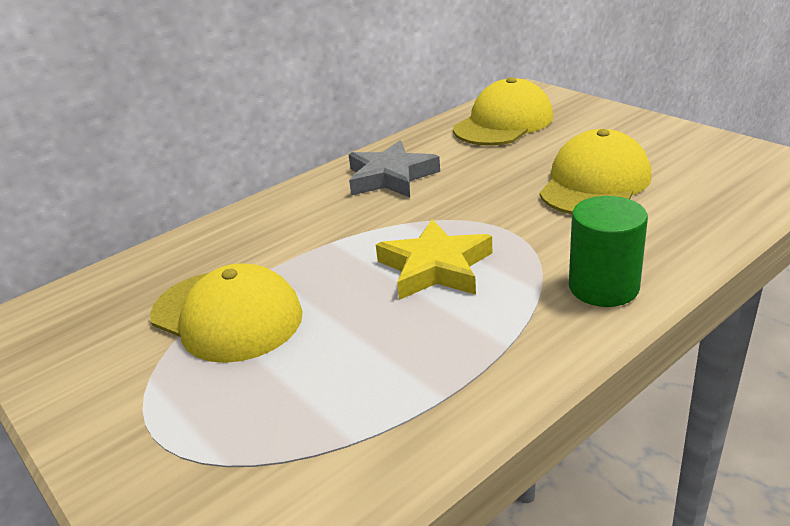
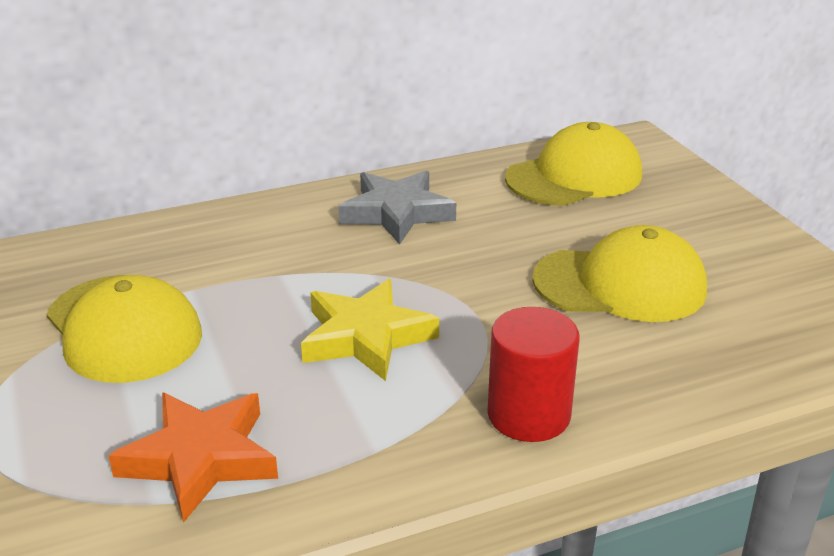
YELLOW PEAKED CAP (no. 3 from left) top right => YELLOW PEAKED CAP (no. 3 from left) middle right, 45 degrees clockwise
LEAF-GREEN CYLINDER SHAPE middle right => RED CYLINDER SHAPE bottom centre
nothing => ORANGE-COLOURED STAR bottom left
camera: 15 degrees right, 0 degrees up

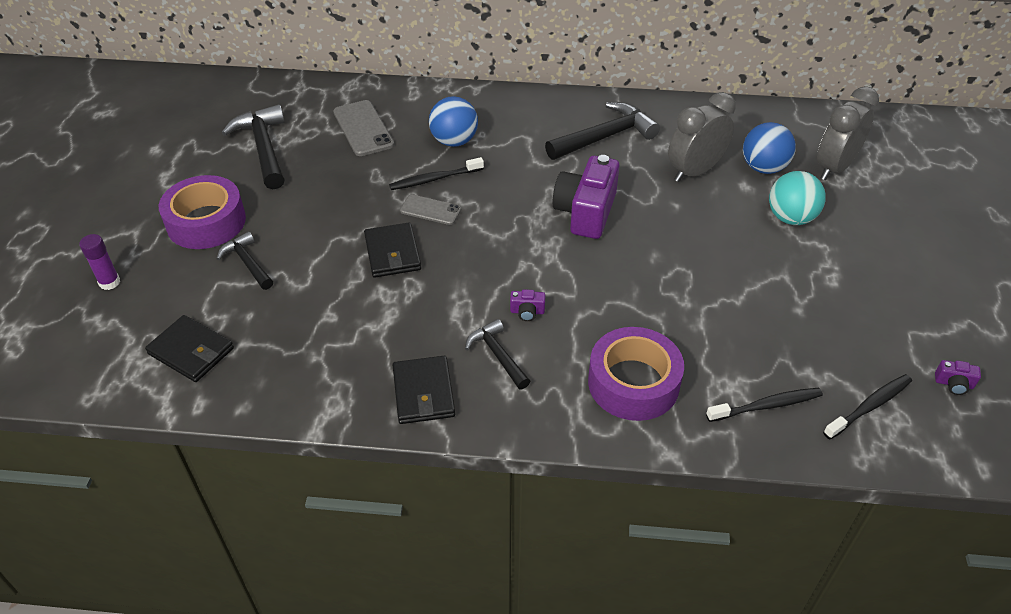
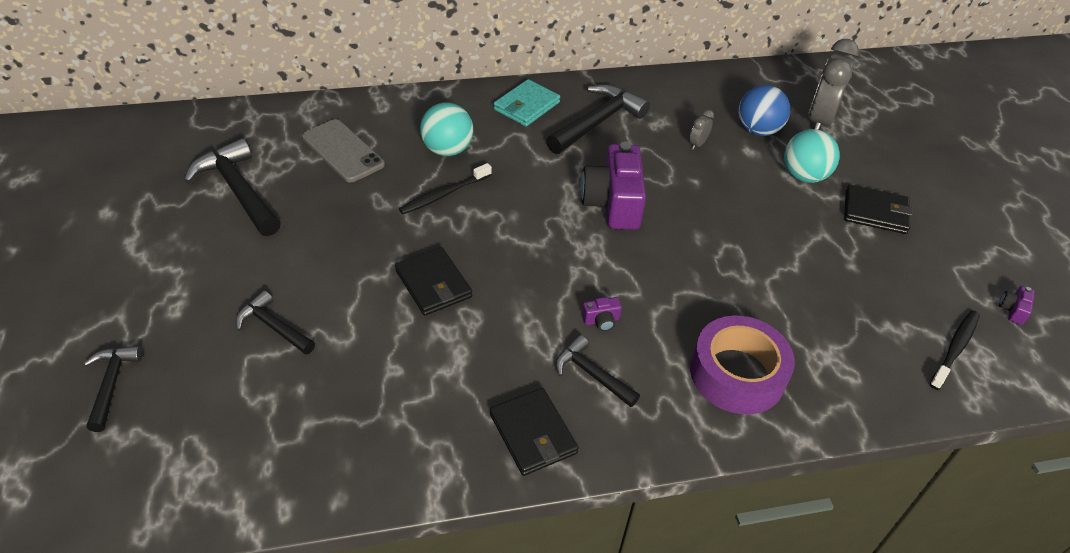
ASH-GREY ALARM CLOCK (no. 1 from left) top right => ASH-GREY ALARM CLOCK (no. 1 from left) top centre, x0.43
COBALT SPHERE (no. 1 from left) top centre => AQUA SPHERE (no. 1 from left) top centre
ROYAL PURPLE ROLL OF TAPE (no. 1 from left) middle left => nothing
ASH-GREY MOBILE PHONE (no. 2 from left) centre => nothing
ROYAL PURPLE GLUE middle left => EBONY CARPENTER'S HAMMER (no. 1 from left) bottom left
EBONY CARD WALLET (no. 1 from left in the first image) middle left => EBONY CARD WALLET (no. 3 from left) middle right, relocated
ROYAL PURPLE COMPACT CAMERA (no. 3 from left) middle right, 120 degrees clockwise
EBONY DENTAL BRUSH (no. 2 from left) middle right => nothing
nothing => AQUA CARD WALLET top centre
camera: 20 degrees left, 0 degrees up

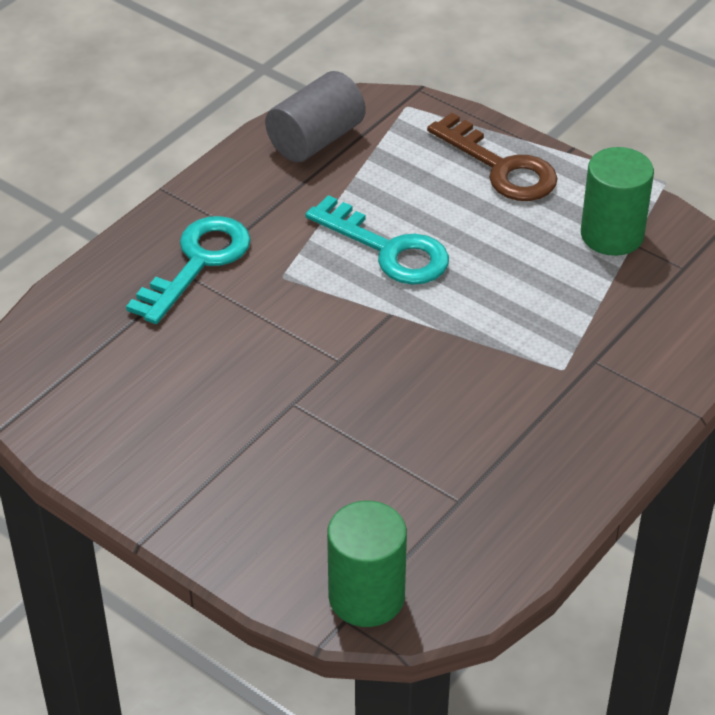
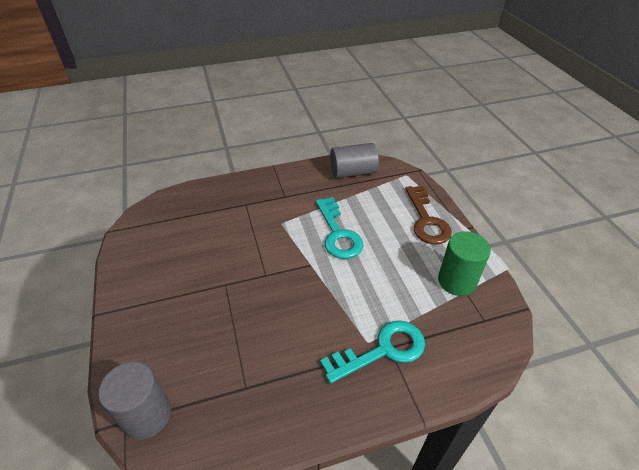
AQUA KEY (no. 1 from left in the first image) middle left => AQUA KEY (no. 2 from left) bottom centre, relocated
LEAF-GREEN CYLINDER SHAPE (no. 1 from left) bottom centre => ASH-GREY CYLINDER SHAPE (no. 1 from left) bottom left
camera: 35 degrees right, 0 degrees up

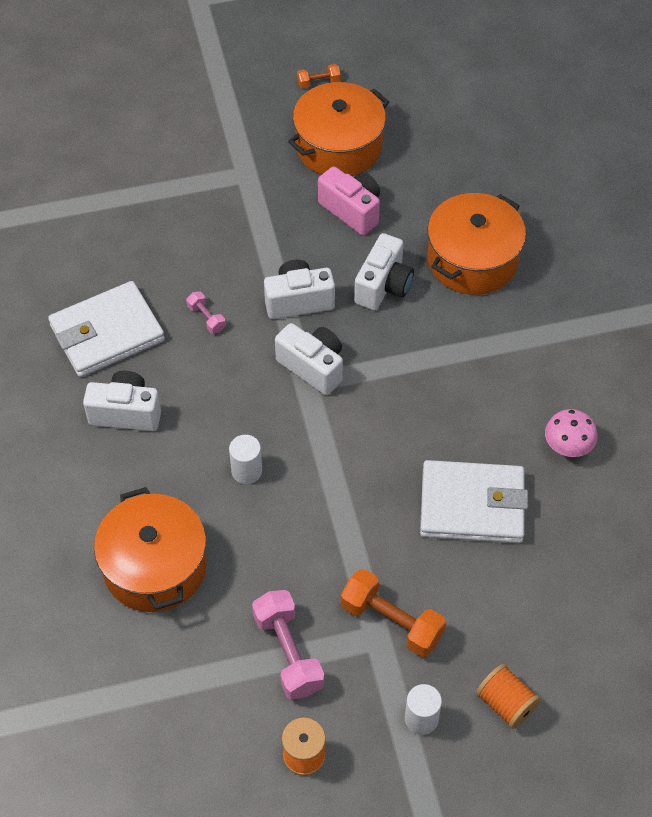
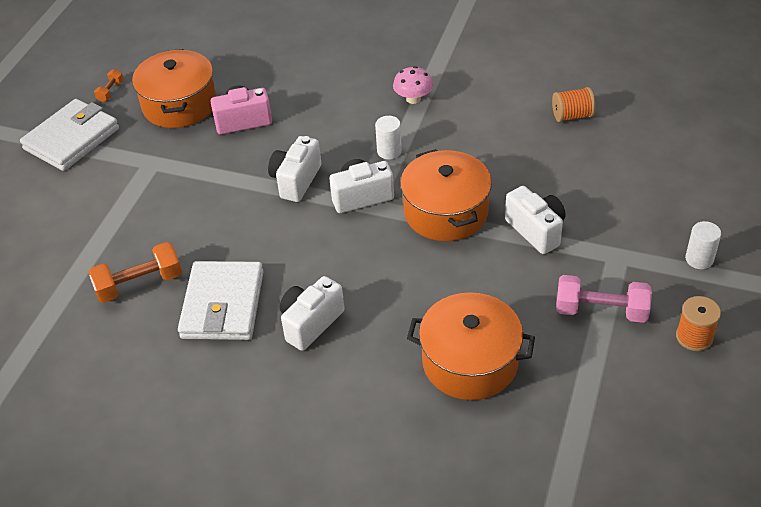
ORANGE-COLOURED POT (no. 3 from left in the first image) top right => ORANGE-COLOURED POT (no. 2 from left) centre, relocated
SNOW-WHITE COMPACT CAMERA (no. 4 from left) top centre => SNOW-WHITE COMPACT CAMERA (no. 4 from left) middle right, relocated
ROSE-PINK DUMBBELL (no. 1 from left) middle left => nothing
ROSE-PINK TOADSTOOL middle right => ROSE-PINK TOADSTOOL top centre, relocated
SNOW-WHITE CYLINDER SHAPE (no. 1 from left) centre => SNOW-WHITE CYLINDER SHAPE (no. 1 from left) top centre, relocated
SNOW-WHITE CARD WALLET (no. 2 from left in the first image) middle right => SNOW-WHITE CARD WALLET (no. 1 from left) top left, relocated
ORANGE-COLOURED DUMBBELL (no. 2 from left) bottom centre => ORANGE-COLOURED DUMBBELL (no. 2 from left) middle left, relocated
ORANGE-COLOURED SPOOL (no. 2 from left in the first image) bottom right => ORANGE-COLOURED SPOOL (no. 1 from left) top right, relocated
camera: 55 degrees left, 10 degrees down

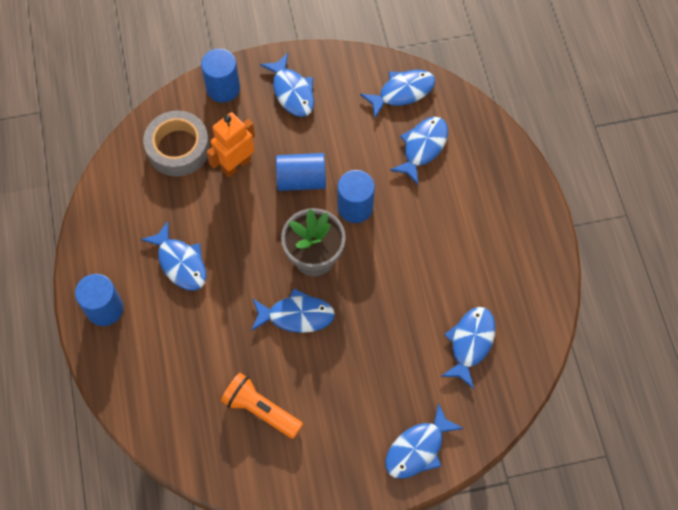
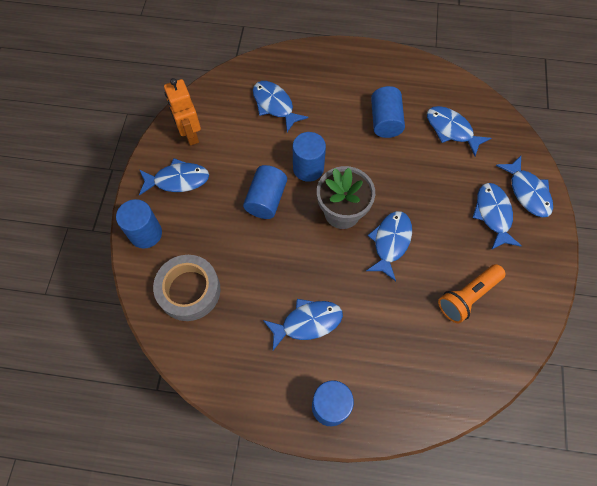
COBALT TOY FISH (no. 4 from left in the first image) top centre => COBALT TOY FISH (no. 6 from left) middle right, relocated
ORANGE-COLOURED ROBOT FIGURE top centre => ORANGE-COLOURED ROBOT FIGURE top left, relocated
nothing => COBALT CYLINDER SHAPE (no. 5 from left) top centre
camera: 70 degrees left, 0 degrees up

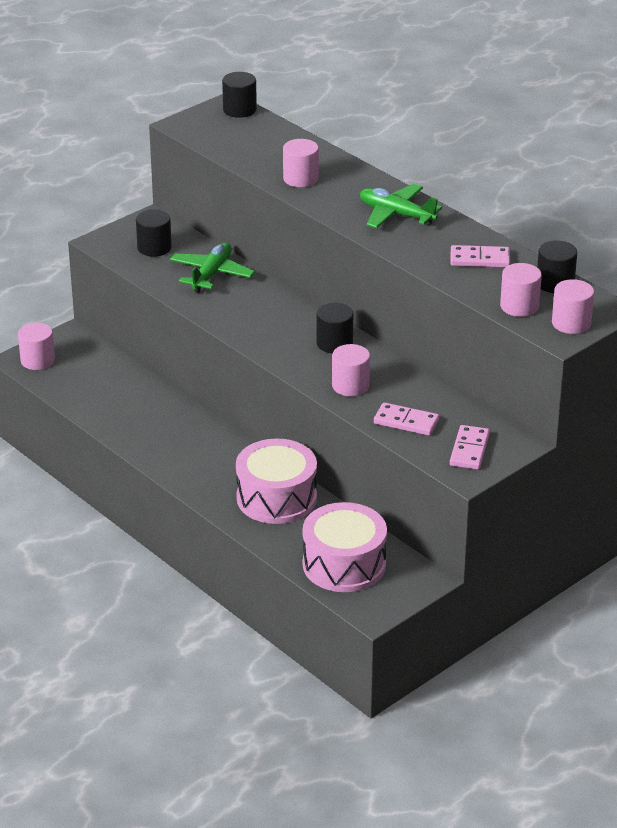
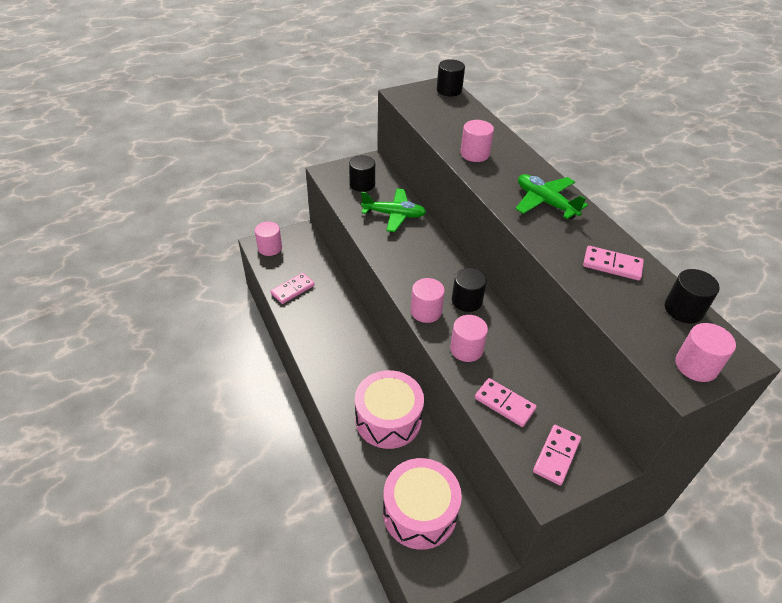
LEAF-GREEN AEROPLANE (no. 1 from left) top centre => LEAF-GREEN AEROPLANE (no. 1 from left) centre, 60 degrees clockwise
ROSE-PINK CYLINDER SHAPE (no. 4 from left in the first image) middle right => ROSE-PINK CYLINDER SHAPE (no. 2 from left) centre, relocated
nothing => ROSE-PINK DOMINO TILE (no. 1 from left) centre
camera: 15 degrees right, 10 degrees up

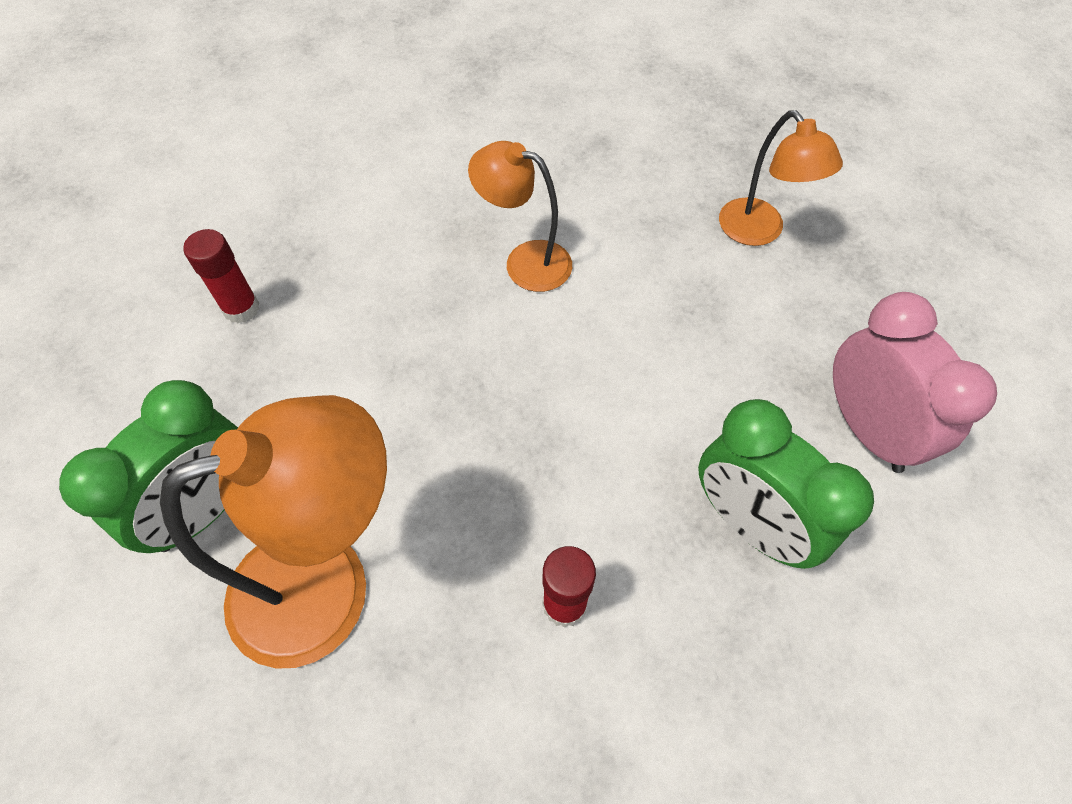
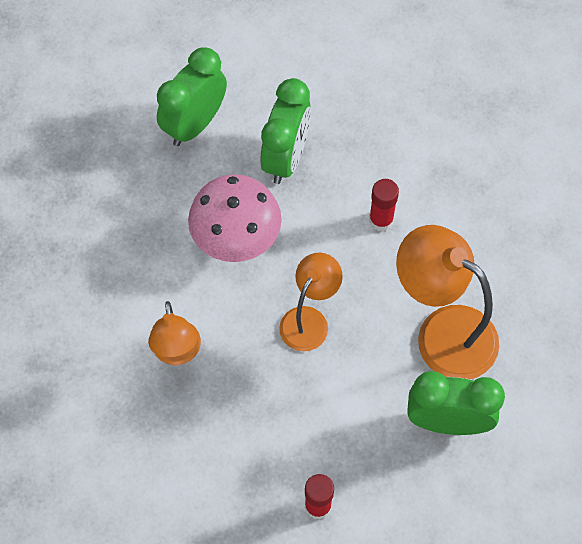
ORANGE-COLOURED DESK LAMP (no. 3 from left in the first image) top right => ORANGE-COLOURED DESK LAMP (no. 2 from left) centre, relocated
ROSE-PINK ALARM CLOCK middle right => LEAF-GREEN ALARM CLOCK (no. 1 from left) top left
nothing => ROSE-PINK TOADSTOOL centre
camera: 120 degrees left, 5 degrees up

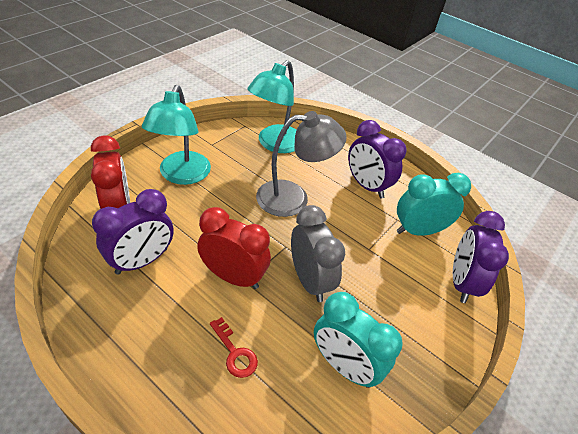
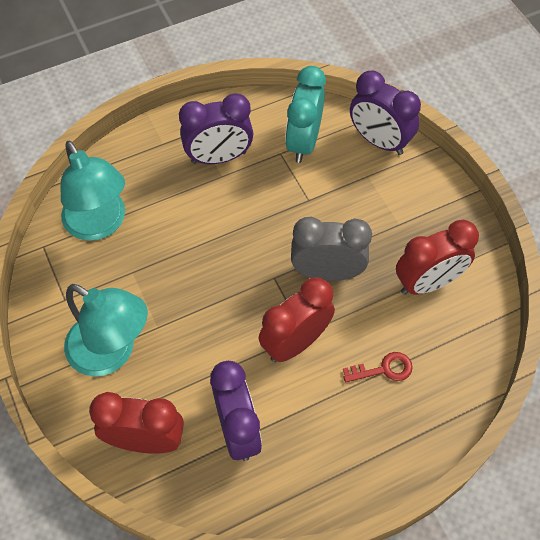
ASH-GREY DESK LAMP centre => nothing
AQUA ALARM CLOCK (no. 1 from left) bottom centre => RED ALARM CLOCK (no. 3 from left) middle right
camera: 60 degrees left, 15 degrees up

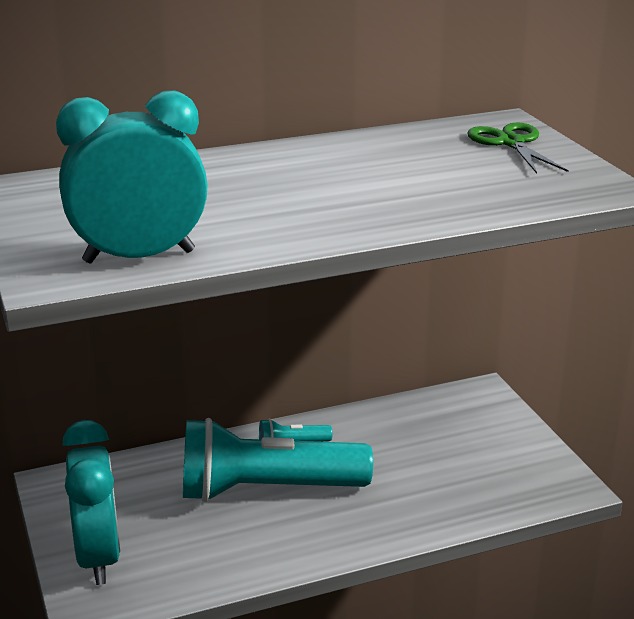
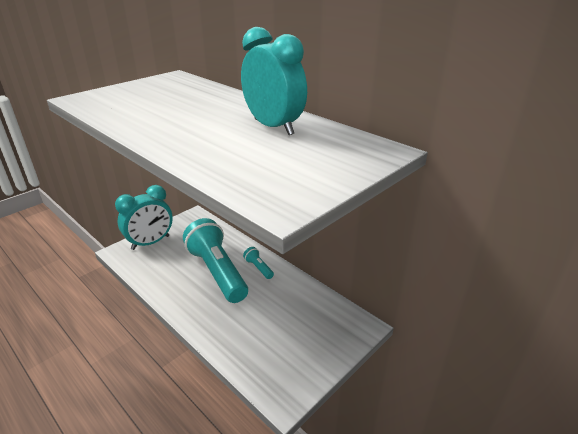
AQUA ALARM CLOCK (no. 2 from left) top left => AQUA ALARM CLOCK (no. 2 from left) top centre, relocated
LEAF-GREEN SHEARS top right => nothing
camera: 65 degrees right, 5 degrees up

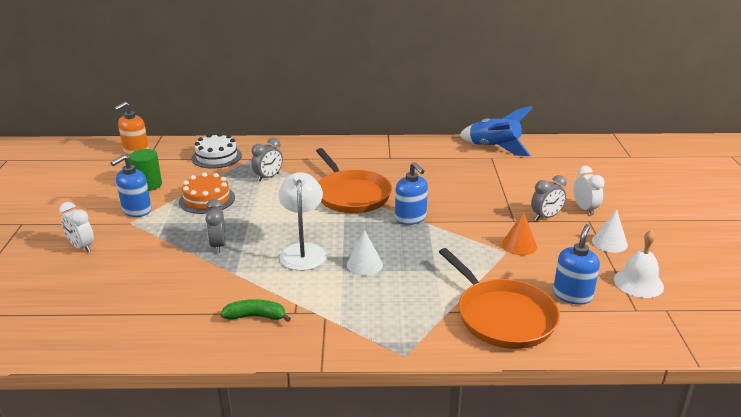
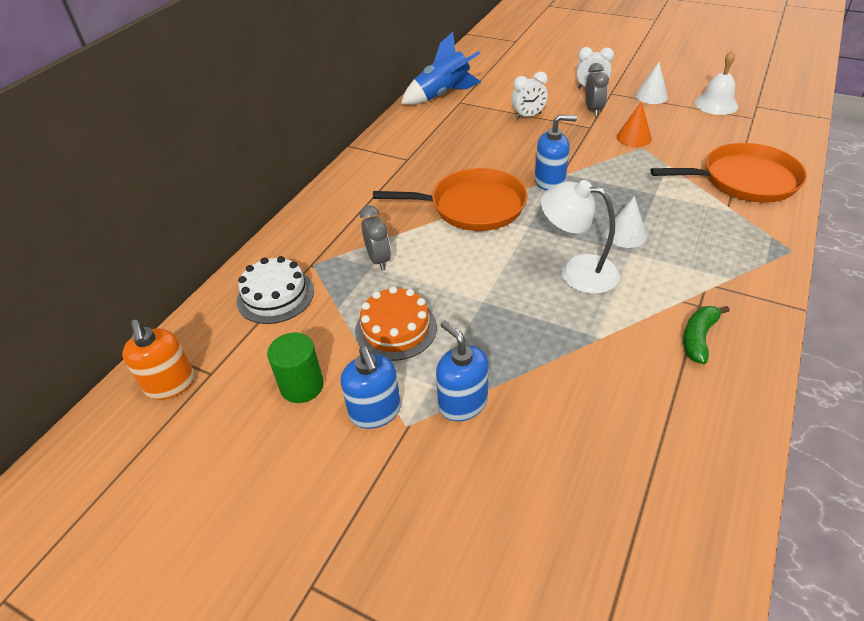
ASH-GREY ALARM CLOCK (no. 1 from left) middle left => nothing
SNOW-WHITE ALARM CLOCK (no. 1 from left) middle left => SNOW-WHITE ALARM CLOCK (no. 1 from left) top centre, relocated
COBALT PUMP BOTTLE (no. 3 from left in the first image) middle right => COBALT PUMP BOTTLE (no. 2 from left) centre, relocated
camera: 60 degrees left, 15 degrees up

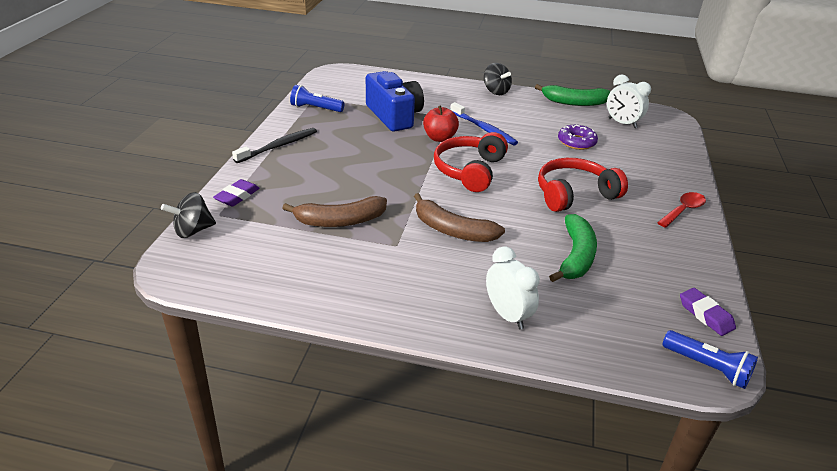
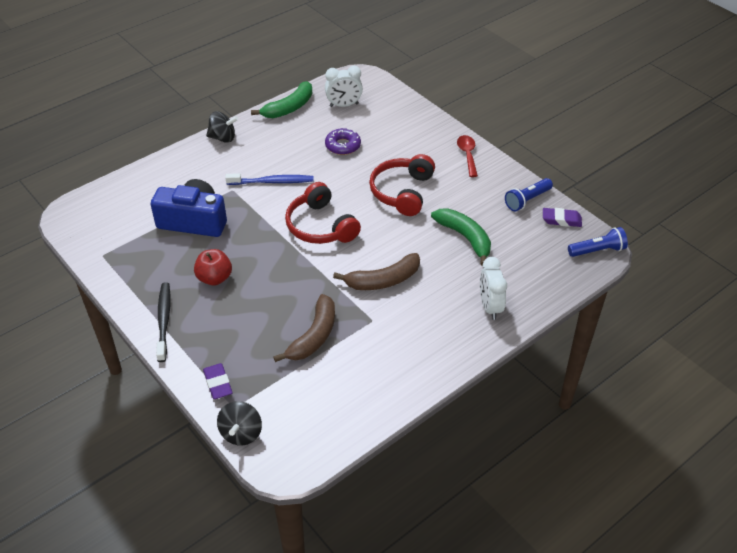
COBALT FLASHLIGHT (no. 1 from left) top centre => COBALT FLASHLIGHT (no. 1 from left) middle right, relocated
RED TOY APPLE top centre => RED TOY APPLE middle left, relocated
SNOW-WHITE ALARM CLOCK (no. 1 from left in the first image) centre => SNOW-WHITE ALARM CLOCK (no. 2 from left) middle right, 105 degrees counterclockwise
camera: 50 degrees left, 10 degrees up

